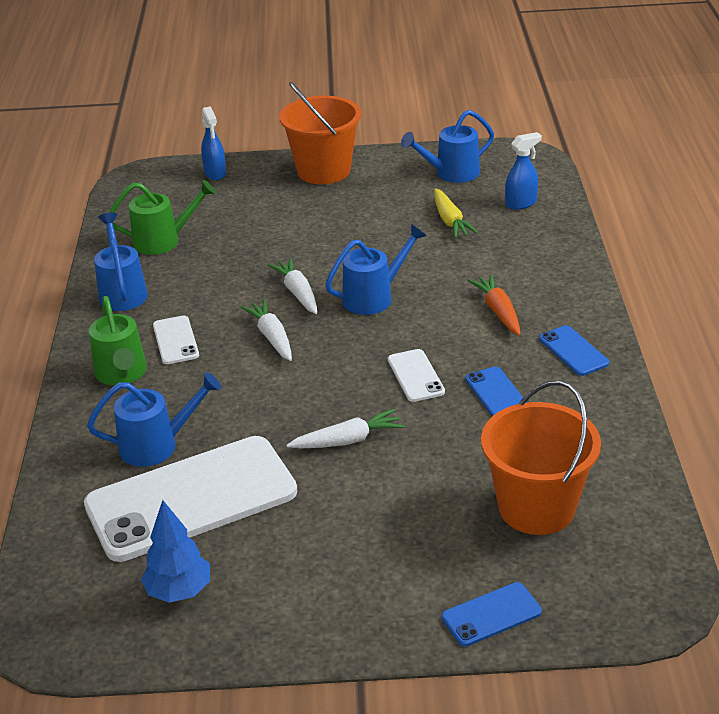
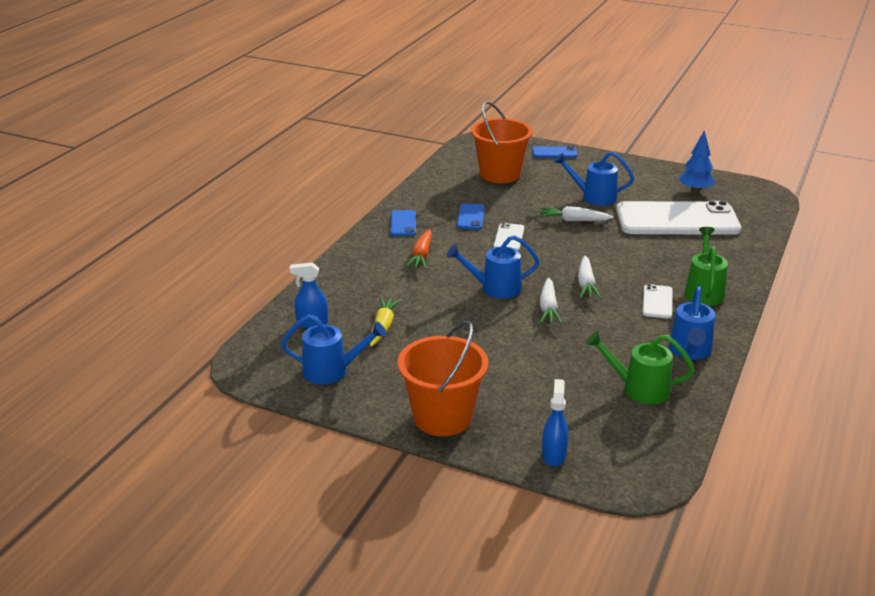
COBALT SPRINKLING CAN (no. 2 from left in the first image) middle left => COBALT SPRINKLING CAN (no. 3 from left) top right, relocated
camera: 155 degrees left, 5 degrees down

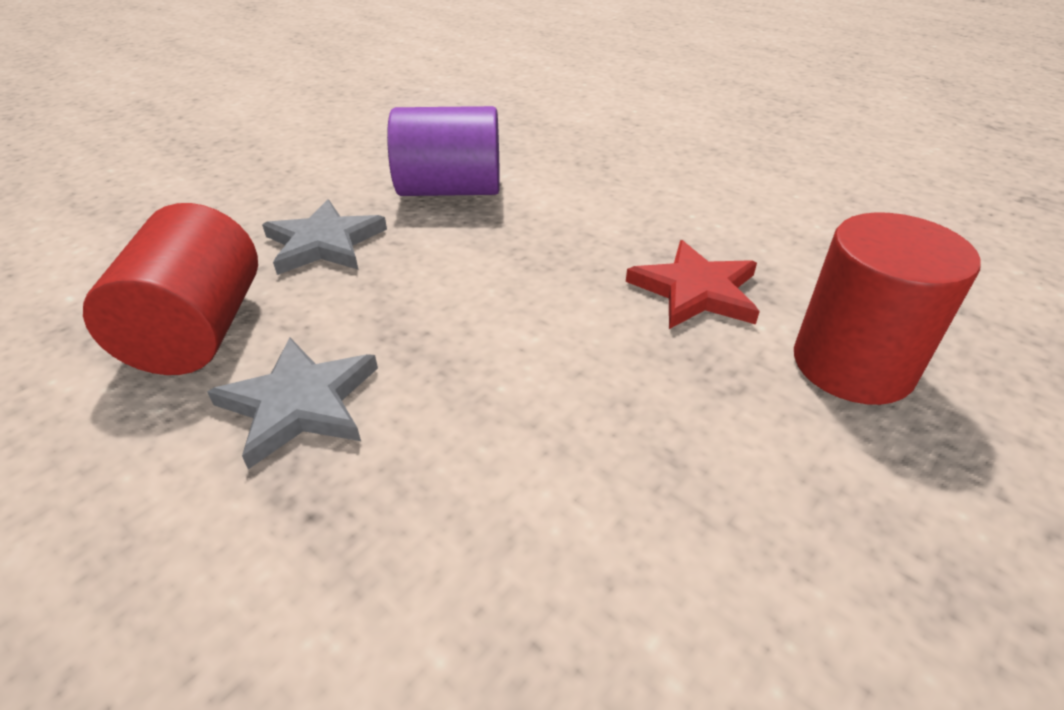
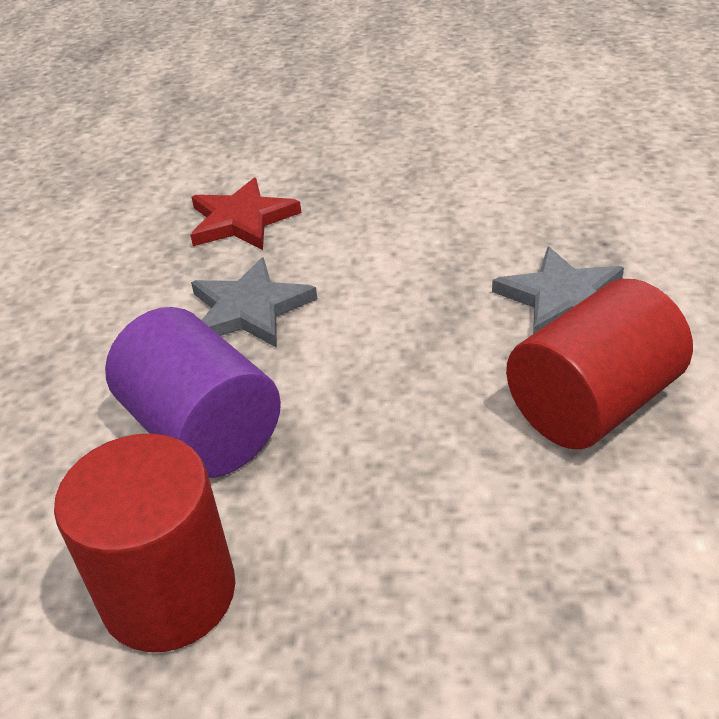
ASH-GREY STAR (no. 2 from left in the first image) middle left => ASH-GREY STAR (no. 1 from left) centre, relocated
RED CYLINDER SHAPE (no. 2 from left in the first image) middle right => RED CYLINDER SHAPE (no. 1 from left) bottom left, relocated
camera: 125 degrees left, 0 degrees up

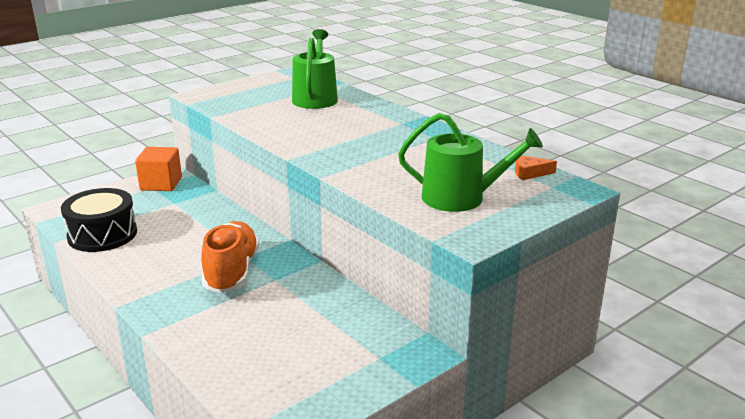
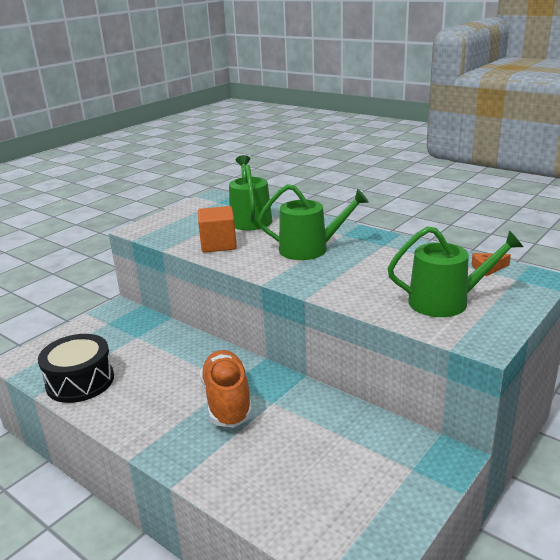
ORANGE-COLOURED CUBE middle left => ORANGE-COLOURED CUBE centre, relocated
nothing => LEAF-GREEN SPRINKLING CAN (no. 2 from left) centre
camera: 10 degrees left, 0 degrees up

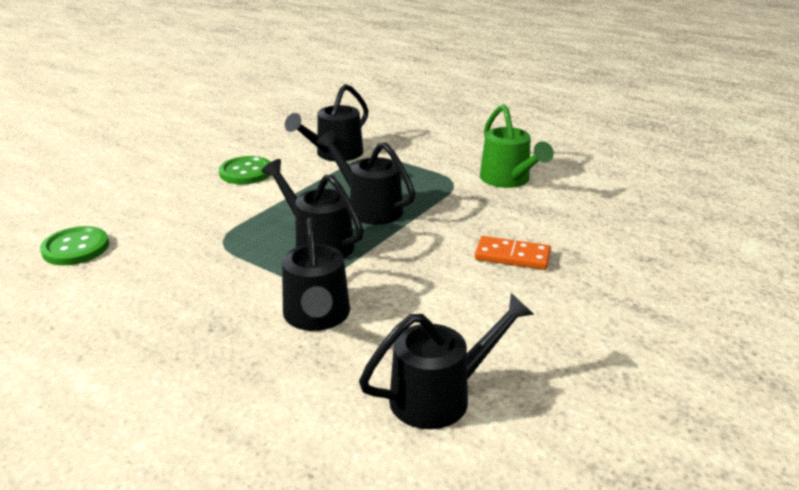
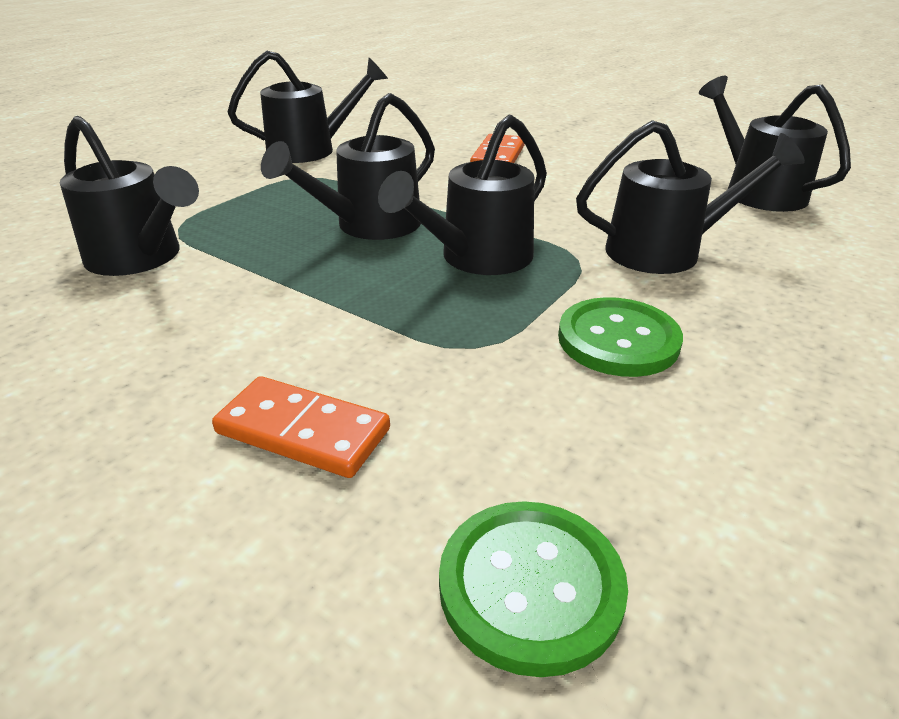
LEAF-GREEN SPRINKLING CAN top centre => EBONY SPRINKLING CAN (no. 2 from left) top centre
LEAF-GREEN SHIRT BUTTON (no. 2 from left) middle left => LEAF-GREEN SHIRT BUTTON (no. 2 from left) middle right, relocated
nothing => ORANGE-COLOURED DOMINO TILE (no. 1 from left) centre
camera: 90 degrees left, 5 degrees up

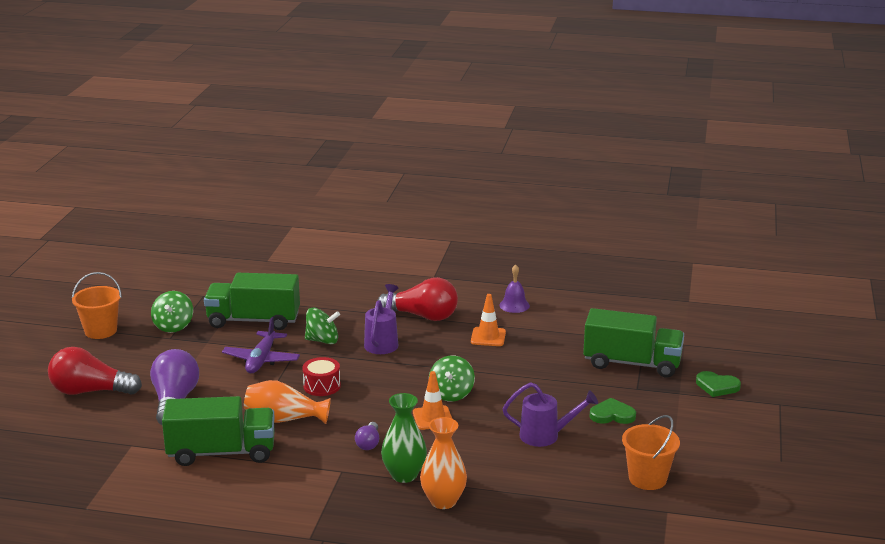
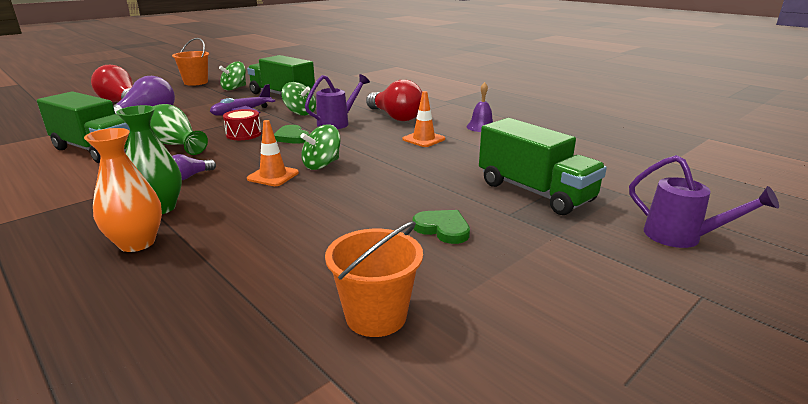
LEAF-GREEN HEART (no. 2 from left in the first image) bottom right => LEAF-GREEN HEART (no. 1 from left) top centre, relocated
ORANGE-COLOURED VASE (no. 1 from left) bottom left => LEAF-GREEN VASE (no. 2 from left) top left
ROYAL PURPLE SPRINKLING CAN (no. 2 from left) bottom centre => ROYAL PURPLE SPRINKLING CAN (no. 2 from left) middle right, relocated
camera: 35 degrees right, 0 degrees up

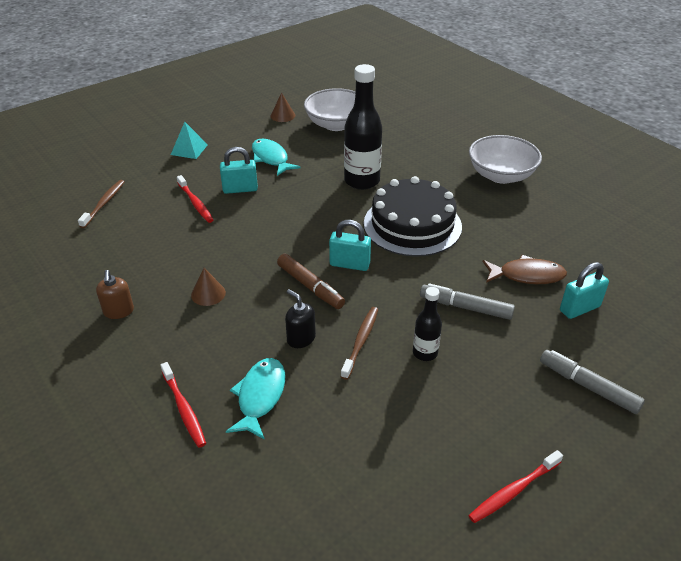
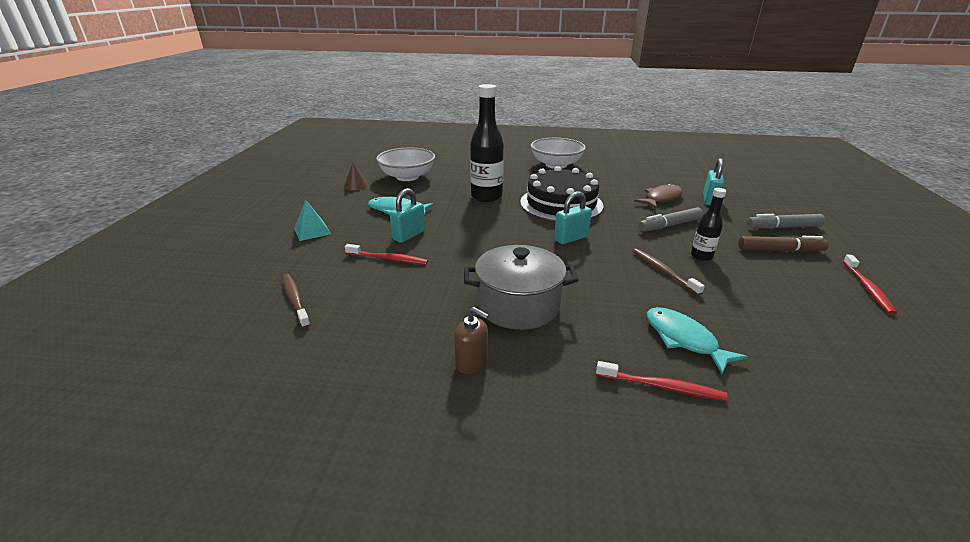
RUSSET MARKER centre => RUSSET MARKER middle right, relocated
RUSSET CONE SHAPE (no. 1 from left) middle left => ASH-GREY POT centre
EBONY PUMP BOTTLE centre => nothing
camera: 45 degrees left, 10 degrees down

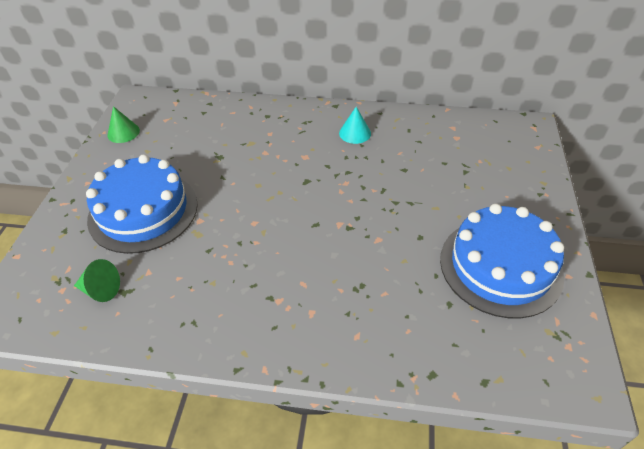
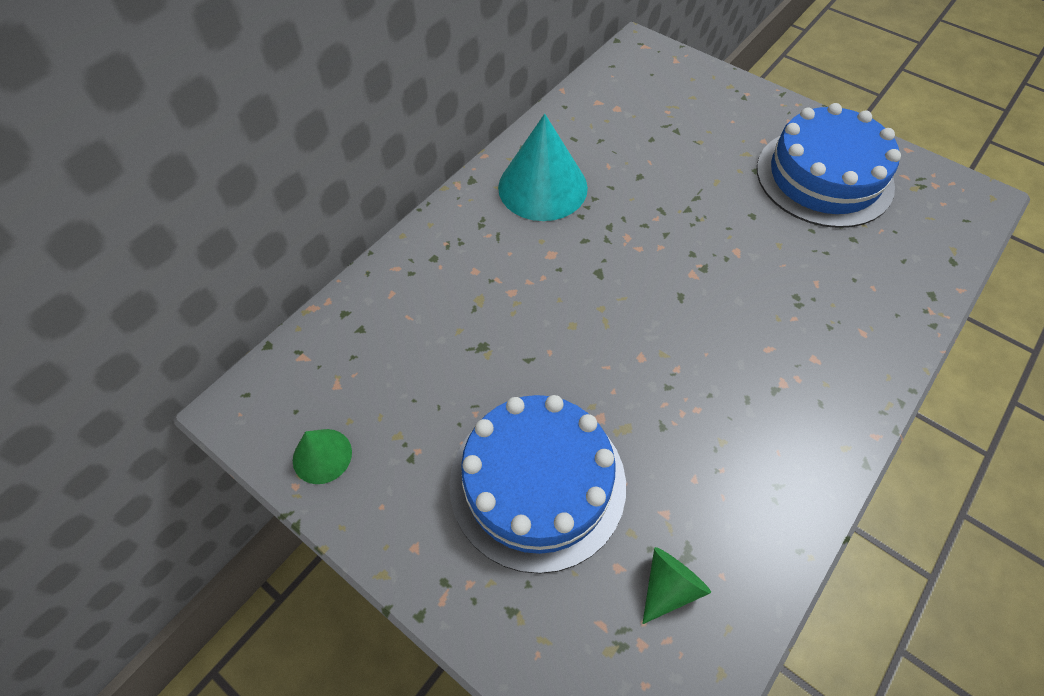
AQUA CONE SHAPE top centre, x1.94
camera: 60 degrees left, 10 degrees up

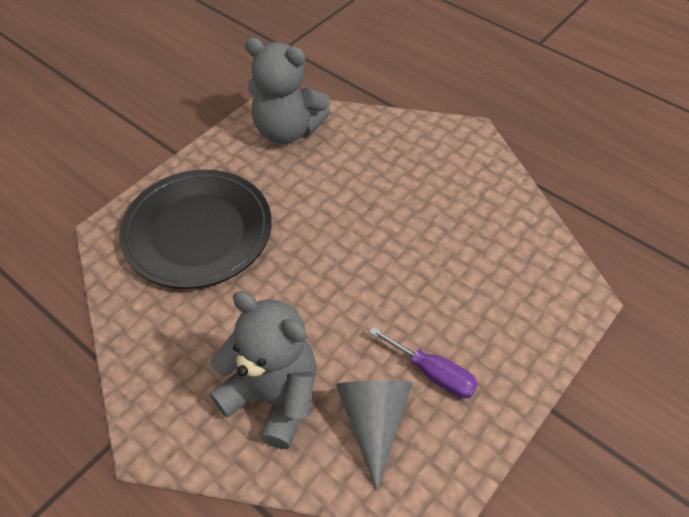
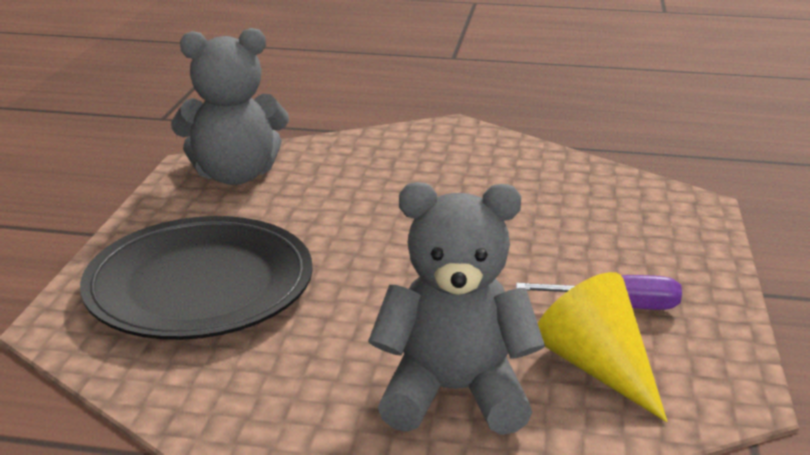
ASH-GREY CONE SHAPE bottom centre => YELLOW CONE SHAPE bottom right
camera: 30 degrees left, 25 degrees down

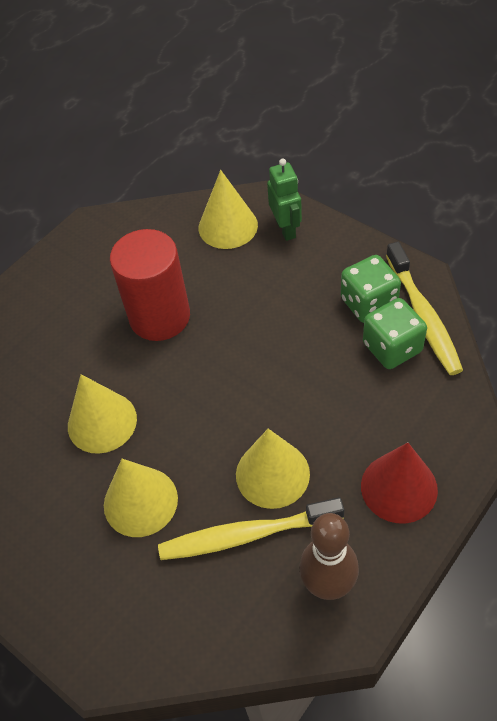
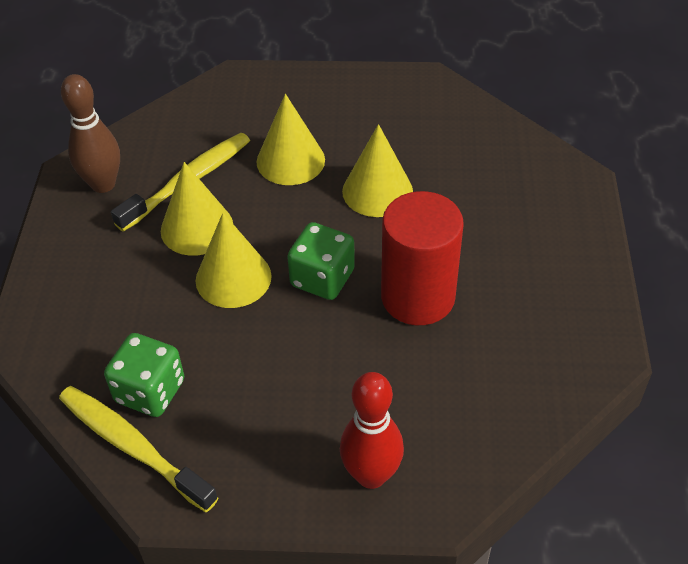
LEAF-GREEN ROBOT FIGURE top centre => RED SKITTLE bottom centre
YELLOW CONE SHAPE (no. 3 from left in the first image) top centre => YELLOW CONE SHAPE (no. 2 from left) centre, relocated
LEAF-GREEN DIE (no. 1 from left in the first image) middle right => LEAF-GREEN DIE (no. 2 from left) centre, relocated
RED CONE SHAPE bottom right => nothing
camera: 140 degrees right, 5 degrees down

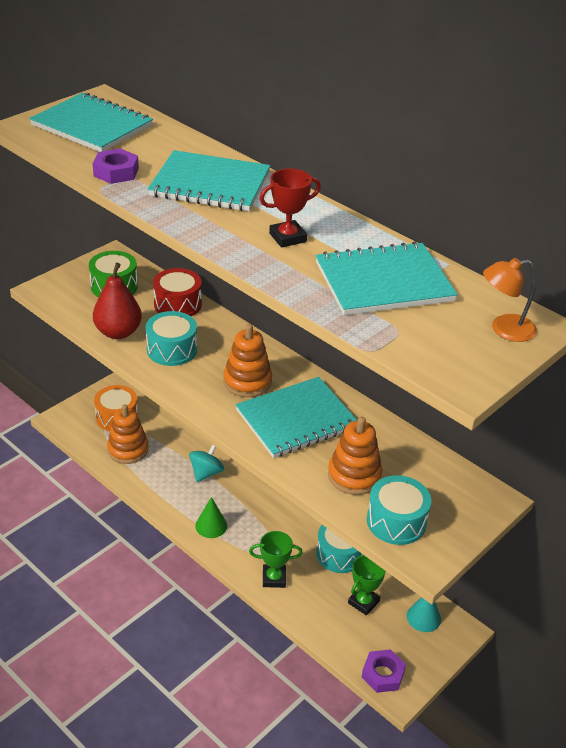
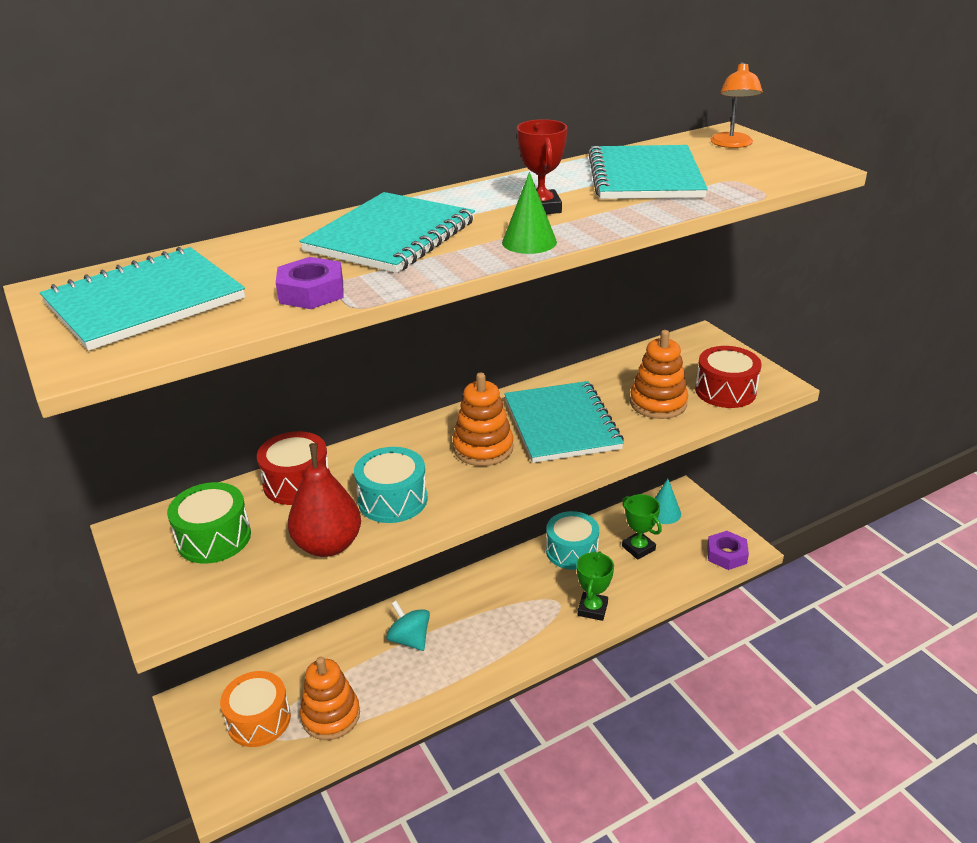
AQUA SNARE DRUM (no. 3 from left) bottom right => RED SNARE DRUM (no. 2 from left) middle right
LEAF-GREEN CONE SHAPE bottom centre => LEAF-GREEN CONE SHAPE top centre, relocated
camera: 70 degrees left, 5 degrees down

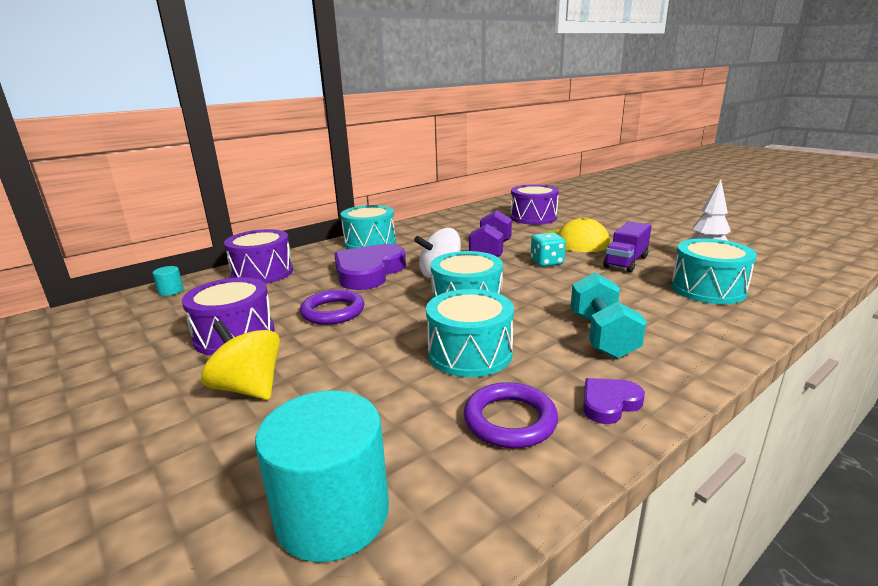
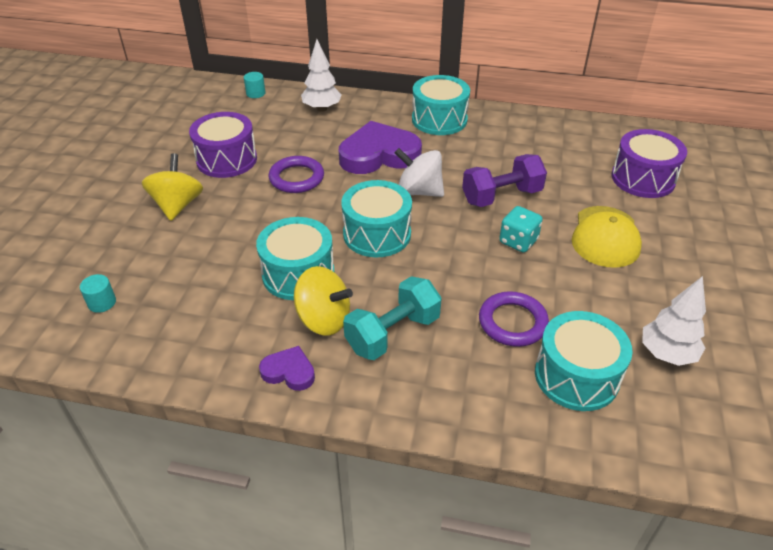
ROYAL PURPLE TRUCK middle right => nothing
ROYAL PURPLE SNARE DRUM (no. 2 from left) middle left => SNOW-WHITE TREE (no. 1 from left) top centre
ROYAL PURPLE HOOP (no. 2 from left) bottom centre => ROYAL PURPLE HOOP (no. 2 from left) centre, relocated
AQUA CYLINDER SHAPE (no. 2 from left in the first image) bottom centre => AQUA CYLINDER SHAPE (no. 1 from left) middle left, x0.42
nothing => YELLOW TOY TOP (no. 2 from left) centre
camera: 50 degrees right, 20 degrees up

